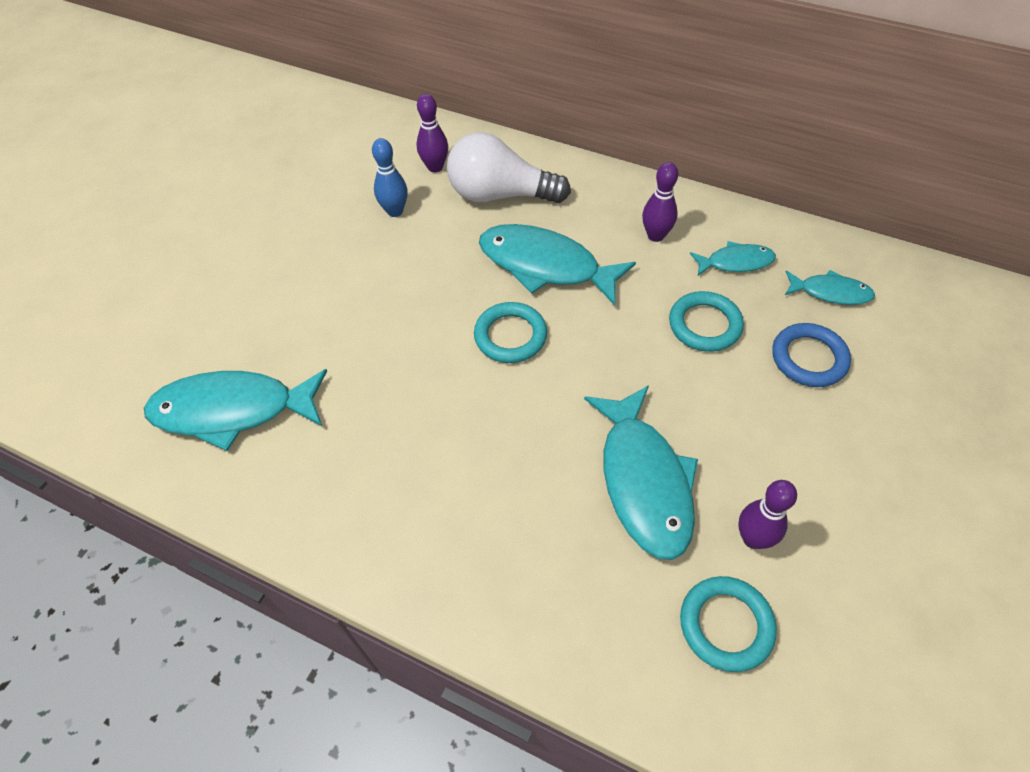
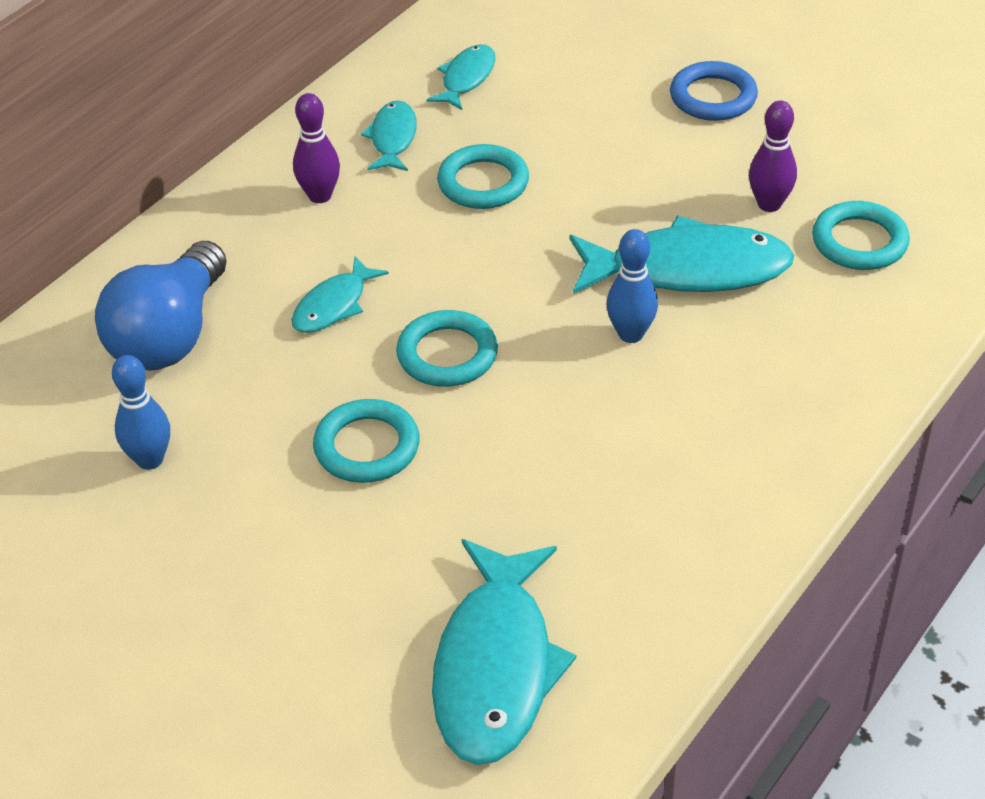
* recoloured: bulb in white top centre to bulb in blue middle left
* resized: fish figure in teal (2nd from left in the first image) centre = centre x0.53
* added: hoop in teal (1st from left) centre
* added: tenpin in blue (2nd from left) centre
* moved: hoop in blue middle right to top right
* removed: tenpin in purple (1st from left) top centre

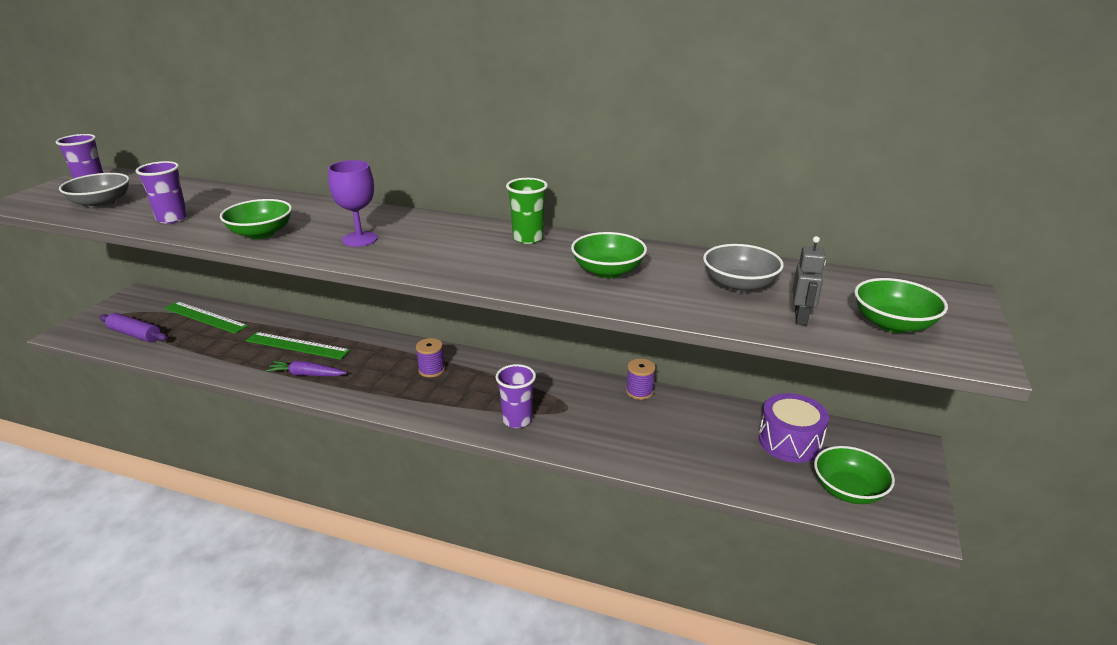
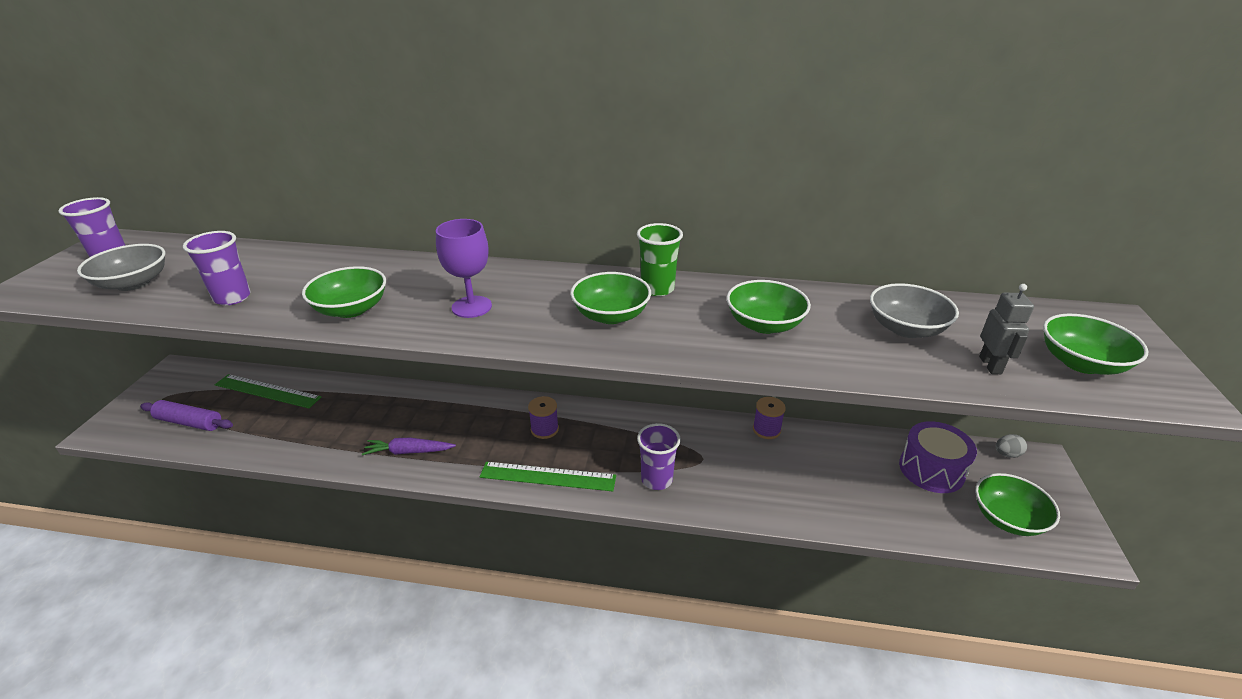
* moved: ruler in green (2nd from left) middle left to bottom centre
* added: bowl in green (2nd from left) centre
* added: egg in gray middle right

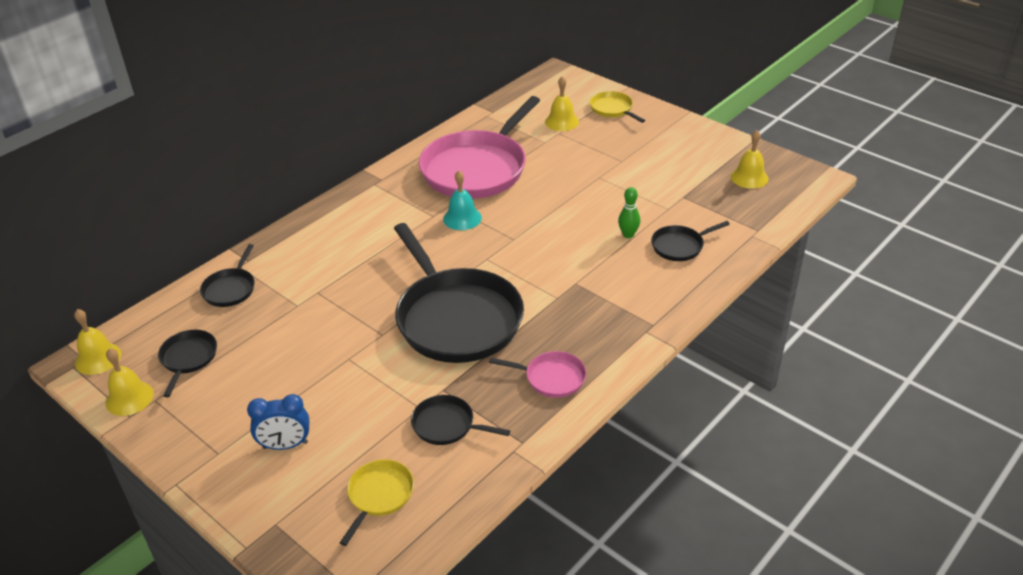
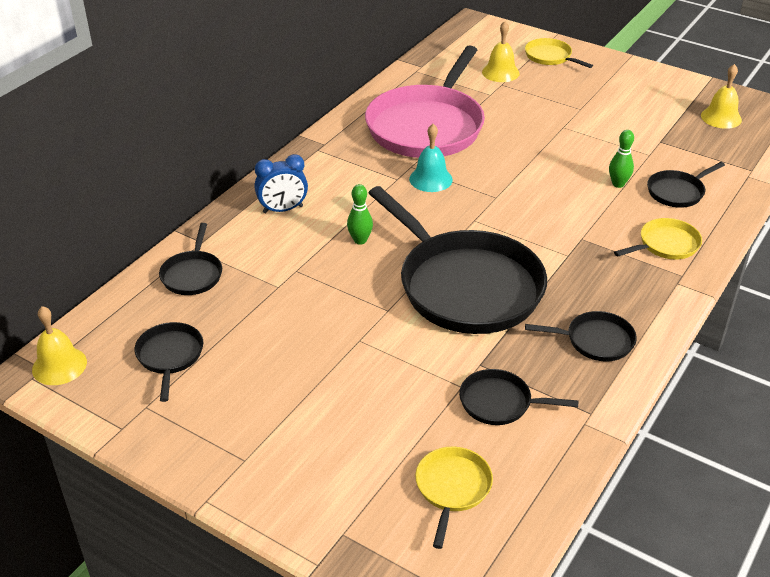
* moved: bedside clock in blue bottom left to top centre
* added: tenpin in green (1st from left) centre
* recoloured: frying pan in rosy (2nd from left) centre to frying pan in ebony (5th from left) middle right
* added: frying pan in yellow (3rd from left) middle right
* removed: bell in yellow (2nd from left) middle left

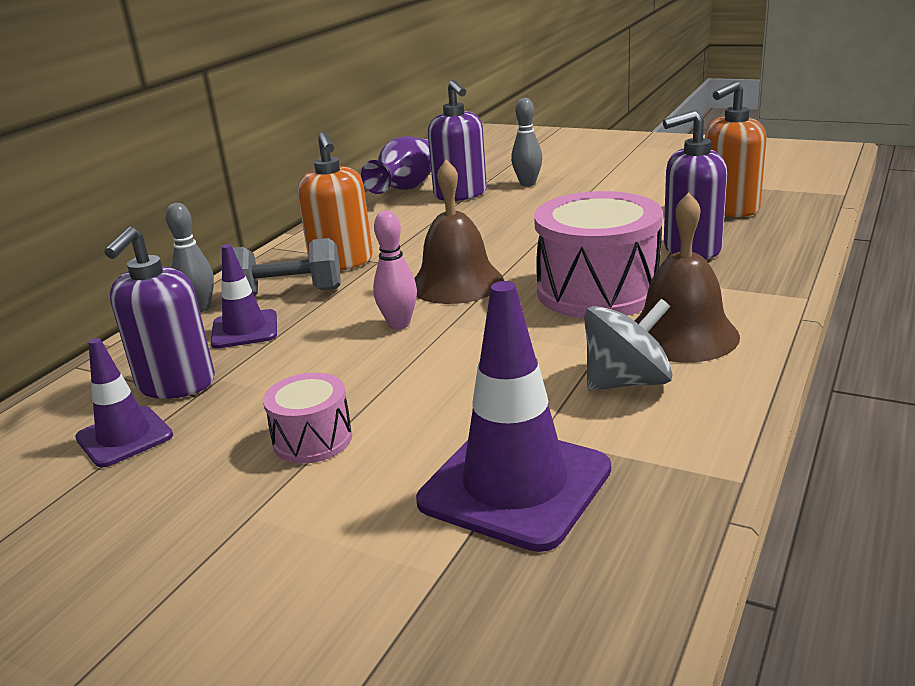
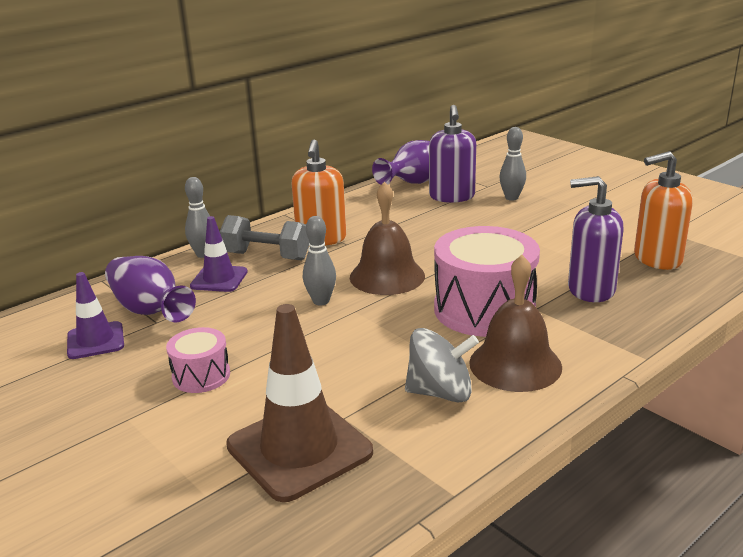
* replaced: soap dispenser in purple (1st from left) middle left to flower vase in purple (1st from left) middle left
* recoloured: safety cone in purple (3rd from left) centre to safety cone in brown bottom centre
* recoloured: tenpin in rosy centre to tenpin in gray (2nd from left) centre

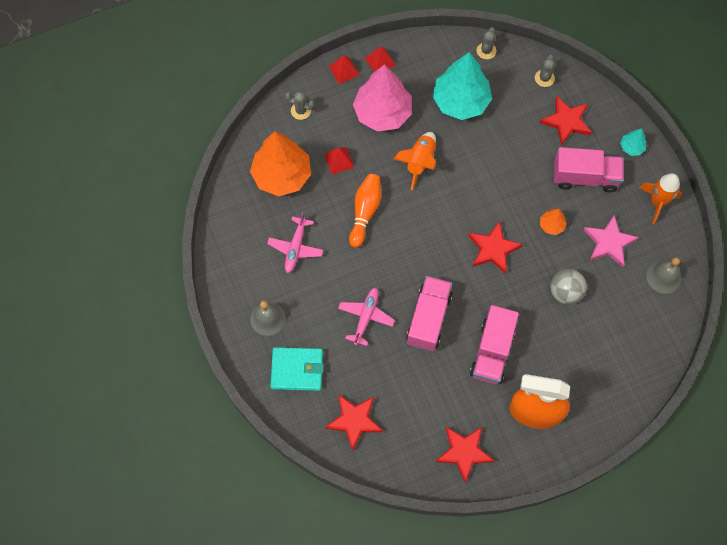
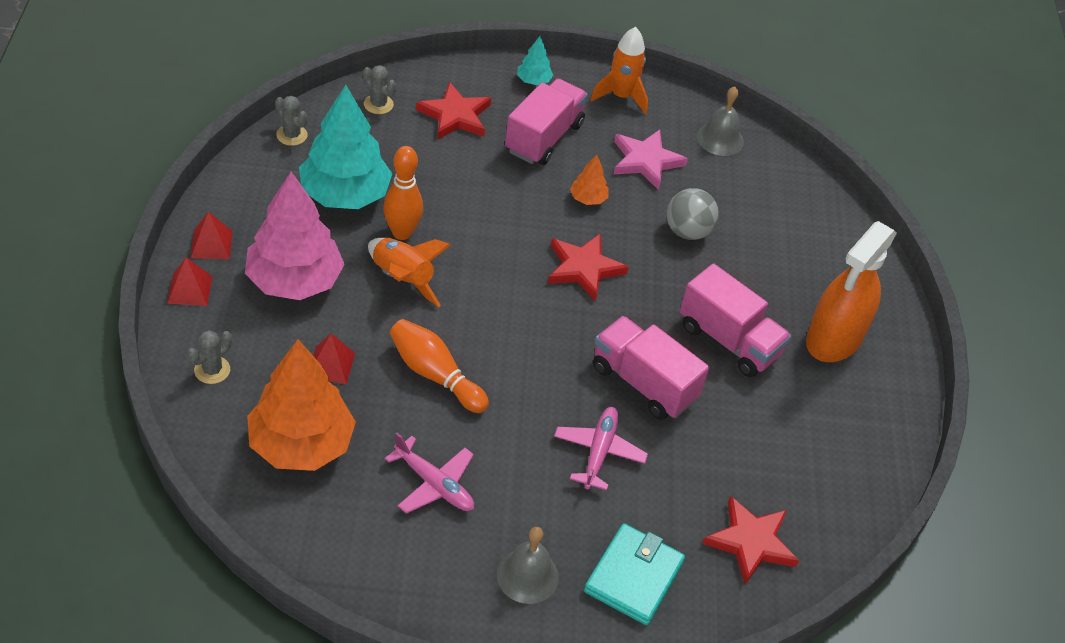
* added: tenpin in orange-coloured (1st from left) top centre
* turned: aeroplane in rosy (2nd from left) centre = bottom centre 60 degrees clockwise
* removed: five-pointed star in scarlet (2nd from left) bottom centre

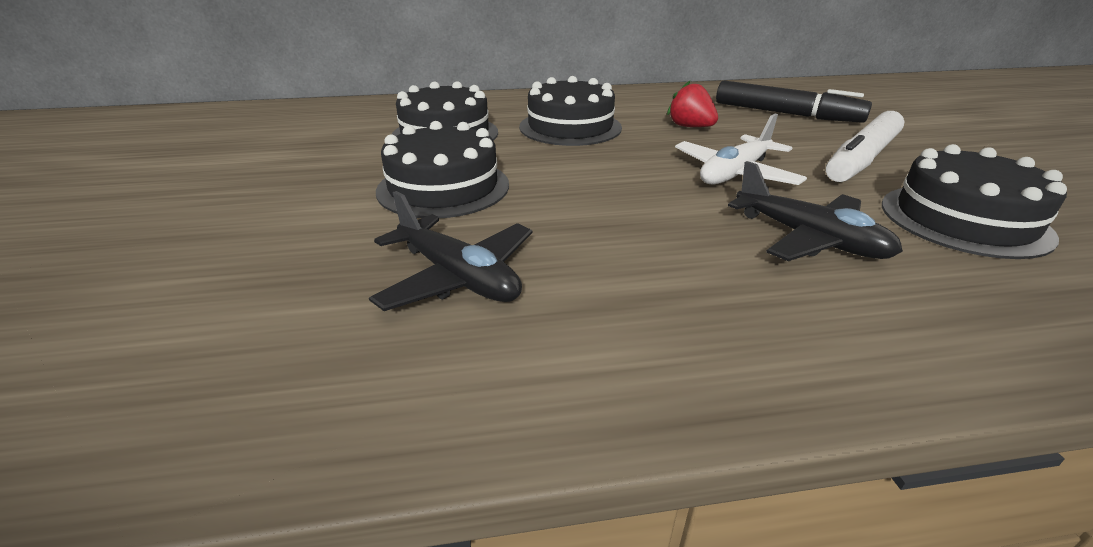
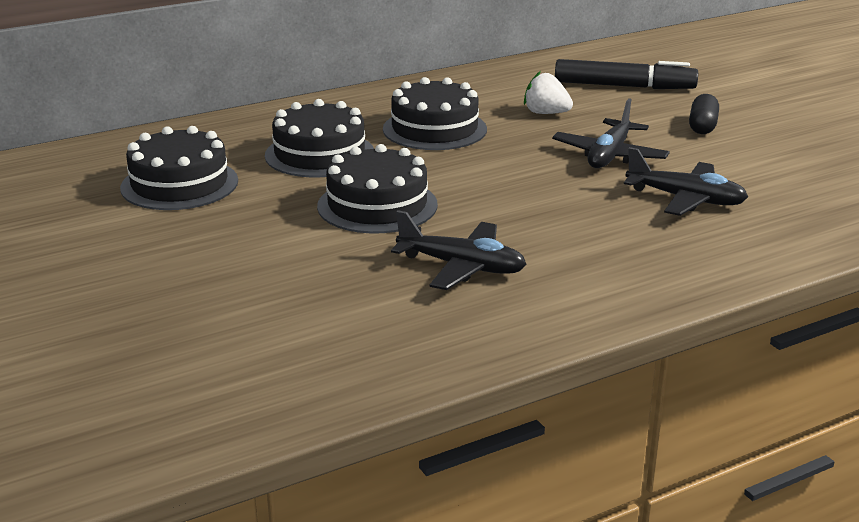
* moved: layer cake in ebony (4th from left in the first image) middle right to layer cake in ebony (1st from left) top left
* recoloured: toy strawberry in scarlet top centre to toy strawberry in white top centre
* recoloured: aeroplane in white top right to aeroplane in ebony (2nd from left) top right
* replaced: felt pen in white top right to capsule in ebony top right

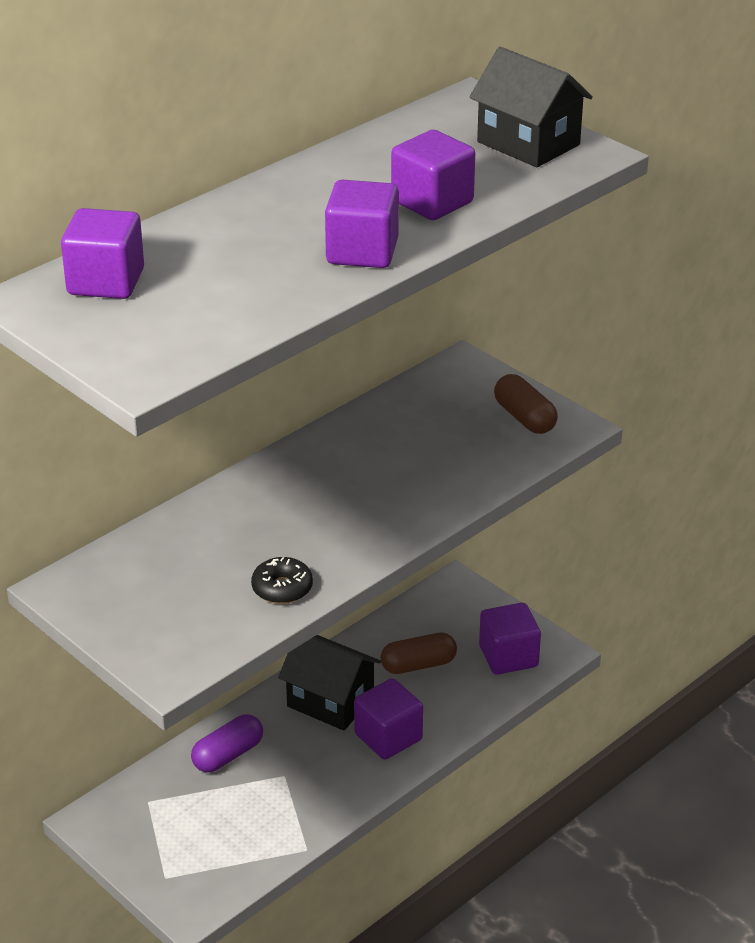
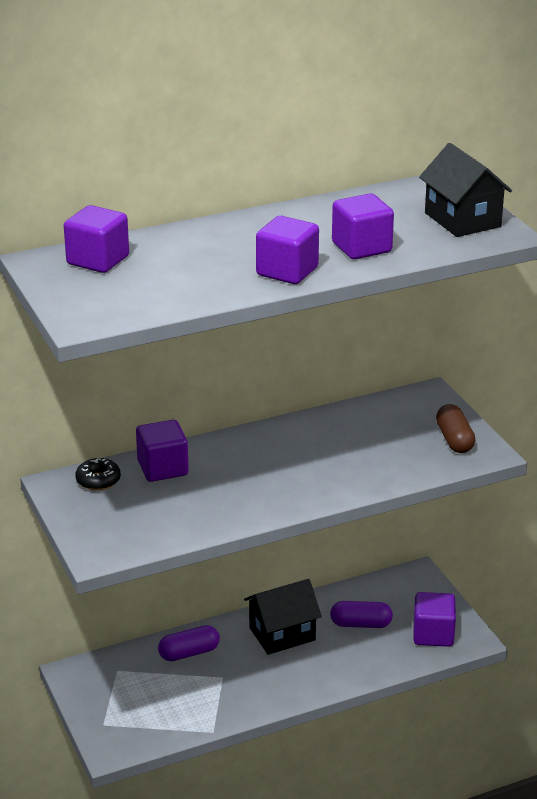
* moved: glazed donut in ebony centre to middle left
* moved: block in purple (3rd from left in the first image) bottom centre to block in purple (2nd from left) middle left
* turned: cottage in ebony (1st from left) bottom centre = bottom centre 75 degrees counterclockwise
* recoloured: capsule in brown (1st from left) bottom centre to capsule in purple (2nd from left) bottom right

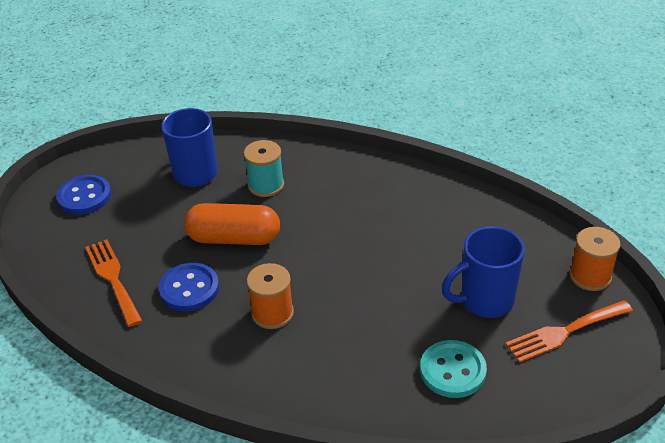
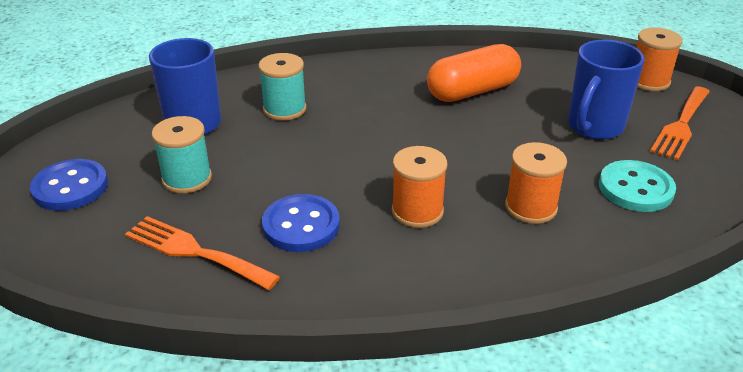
* added: bobbin in teal (1st from left) middle left
* moved: capsule in orange-coloured centre to top centre
* added: bobbin in orange-coloured (2nd from left) middle right

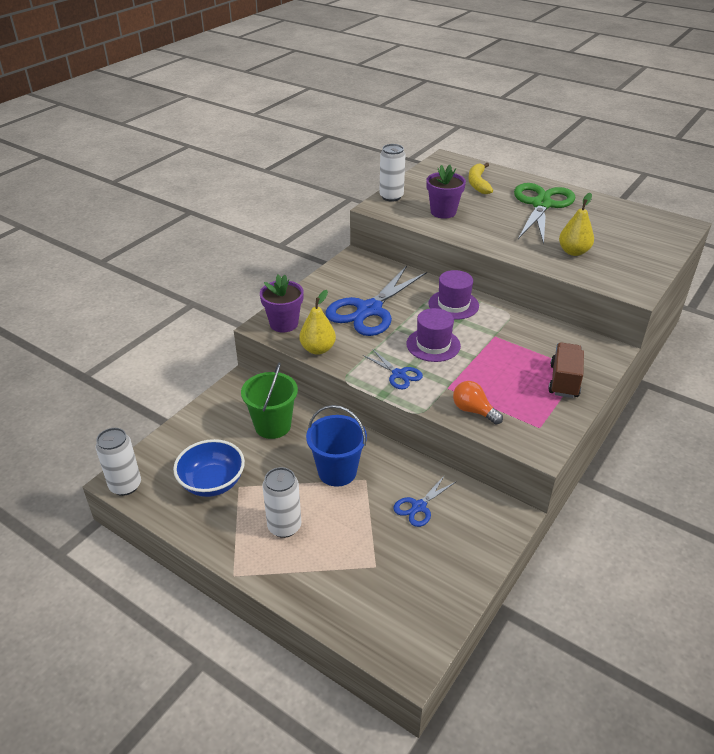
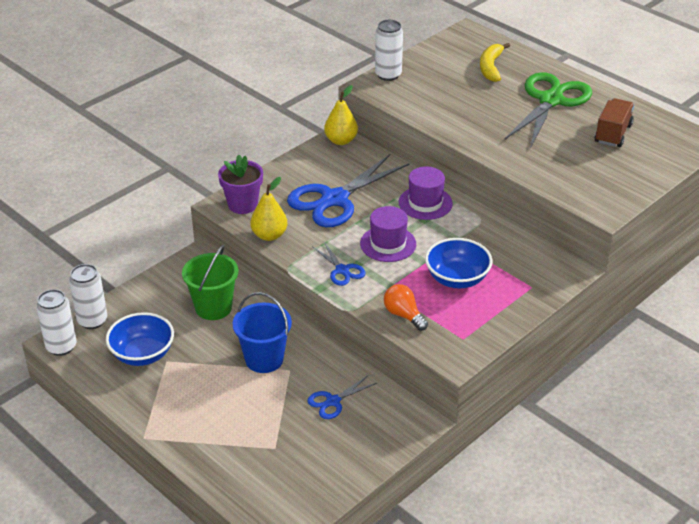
* moved: soda can in white (2nd from left) centre to middle left
* moved: pear fruit in yellow (2nd from left) top right to top centre
* added: bowl in blue (2nd from left) centre
* moved: lorry in brown middle right to top right
* removed: plant pot in purple (2nd from left) top centre

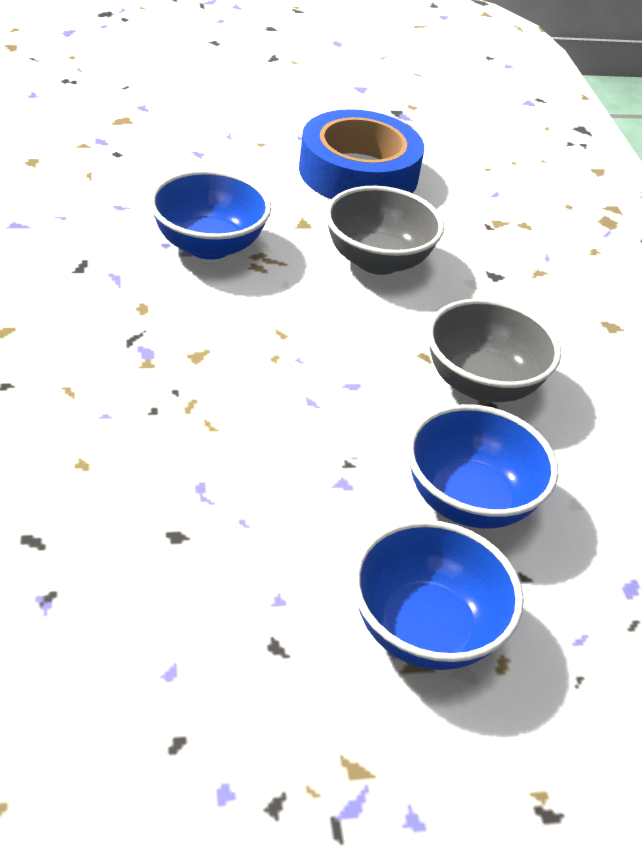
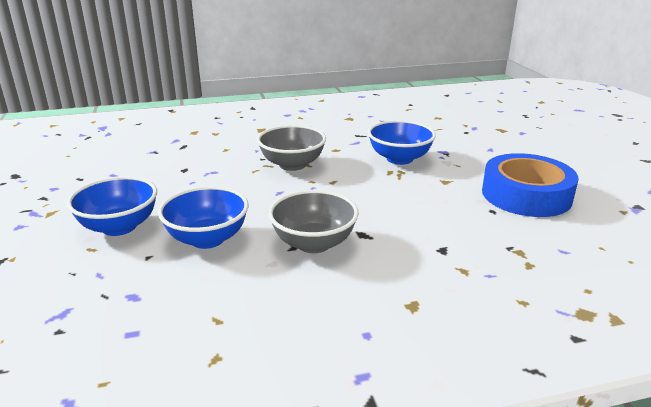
* moved: bowl in gray (1st from left) top centre to centre

